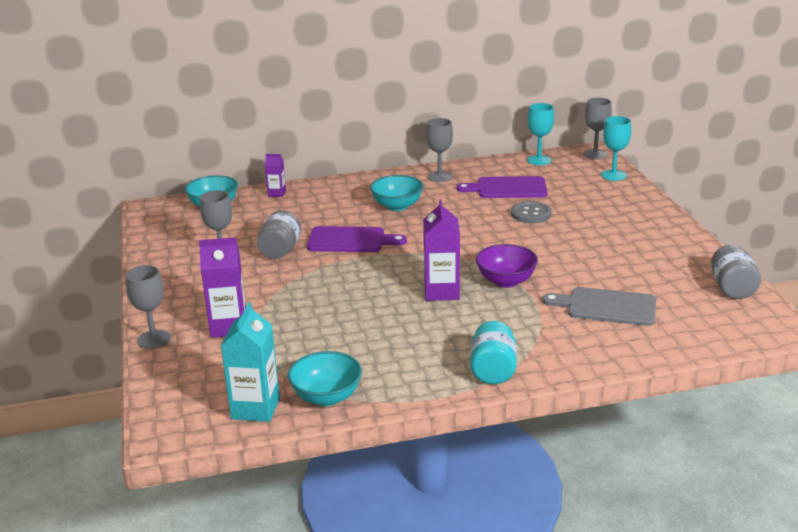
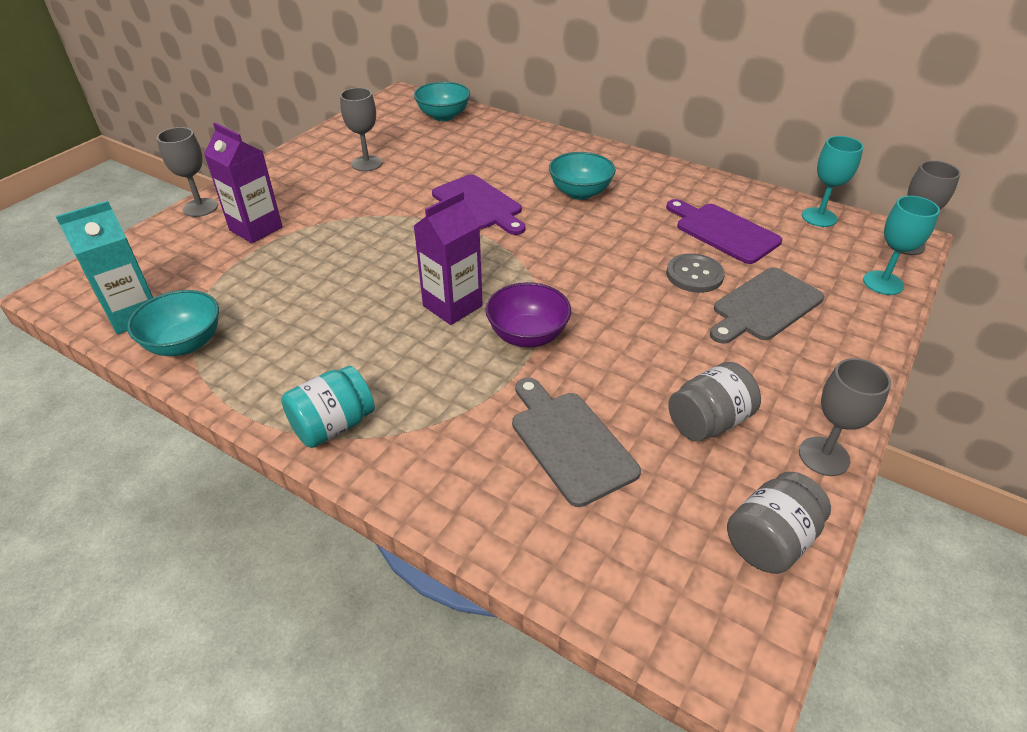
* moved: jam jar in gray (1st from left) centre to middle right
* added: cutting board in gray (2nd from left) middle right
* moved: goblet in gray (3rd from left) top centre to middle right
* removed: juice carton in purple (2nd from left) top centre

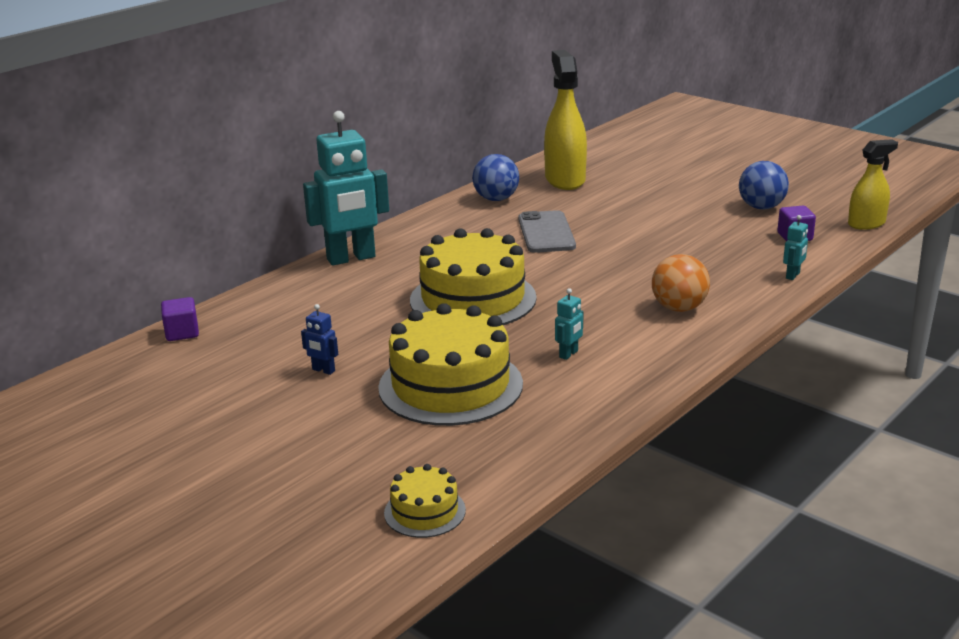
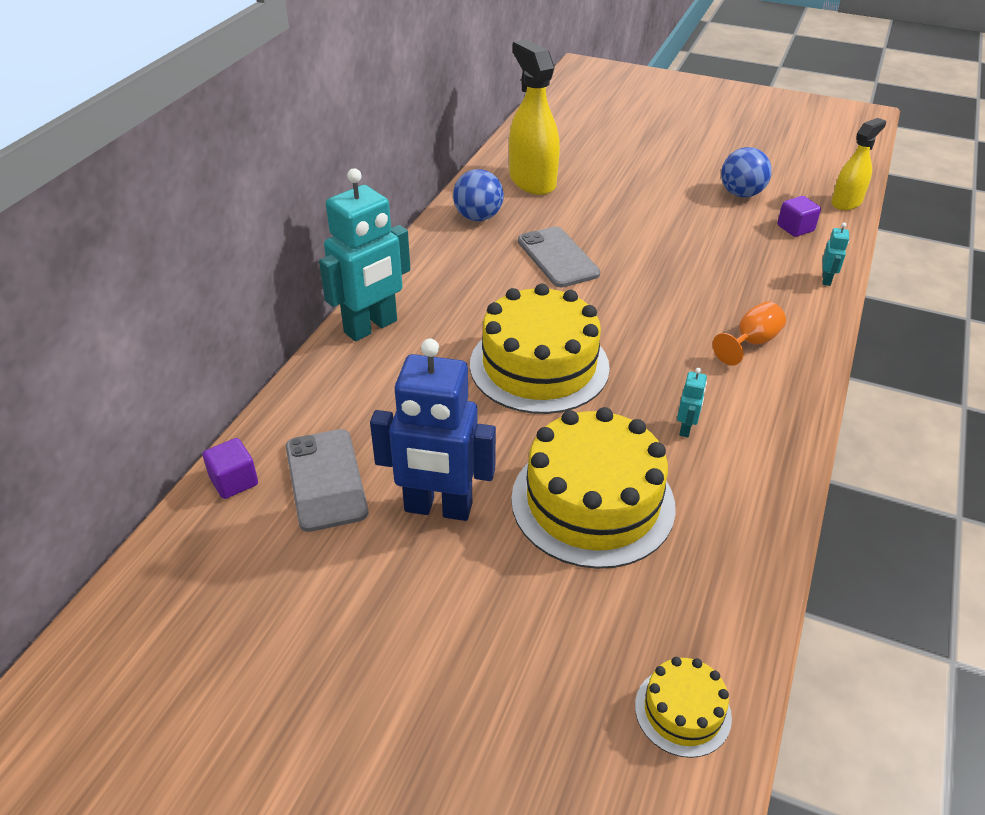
* added: smartphone in gray (1st from left) middle left
* resized: robot figure in blue middle left = centre x2.45
* replaced: play ball in orange-coloured middle right to goblet in orange-coloured middle right

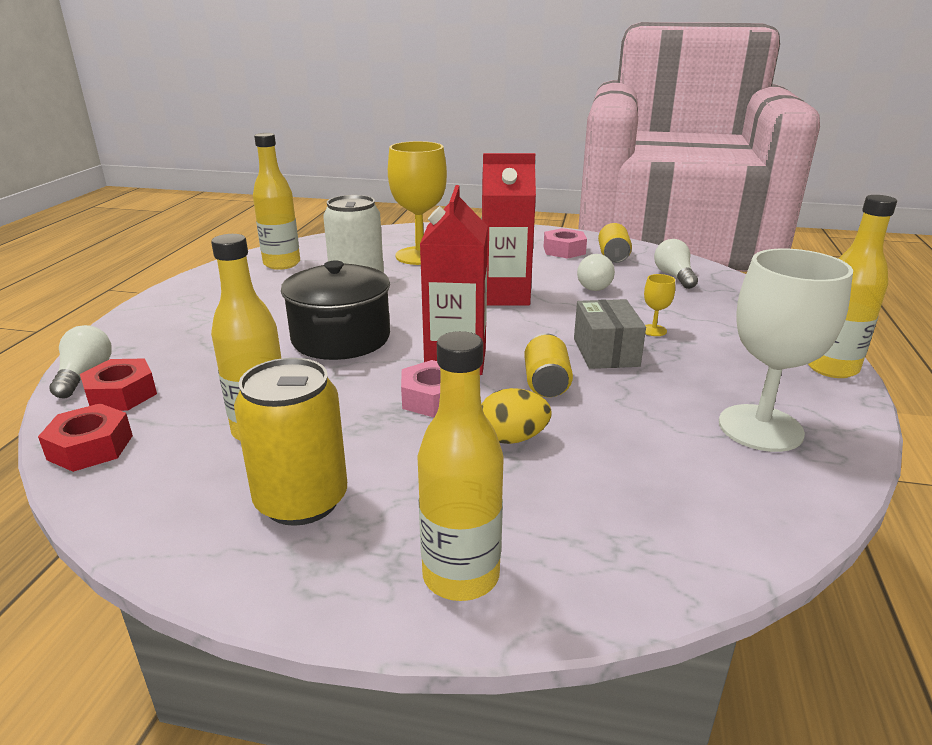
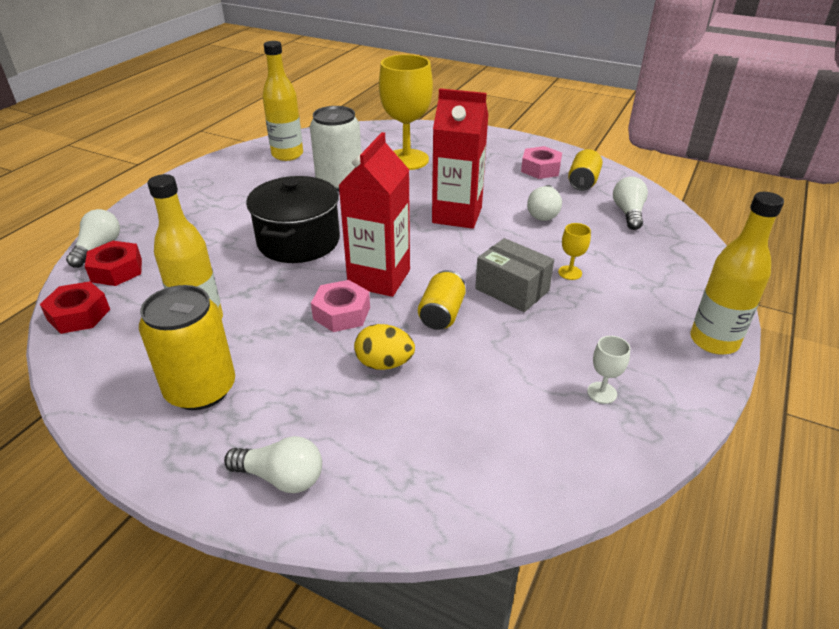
* replaced: drink bottle in yellow (3rd from left) centre to bulb in white (2nd from left) bottom left
* turned: parcel in gray centre = centre 60 degrees counterclockwise
* resized: goblet in white middle right = middle right x0.41

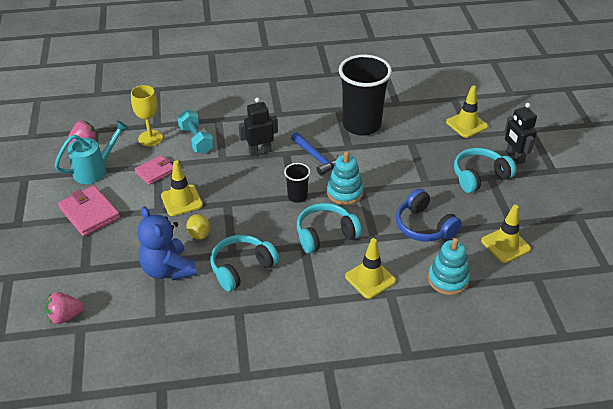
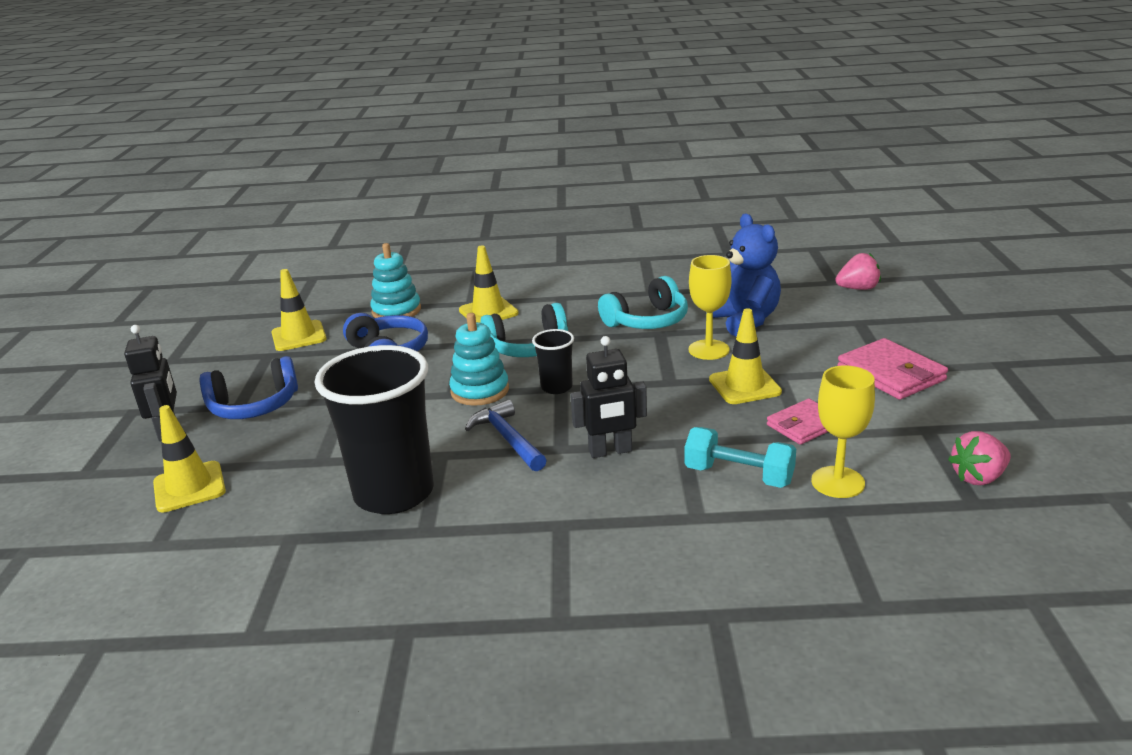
* recoloured: headset in teal (3rd from left) middle right to headset in blue (1st from left) middle left
* turned: free weight in teal top left = centre 45 degrees counterclockwise
* replaced: lemon in yellow middle left to goblet in yellow (1st from left) centre
* removed: watering pot in teal middle left

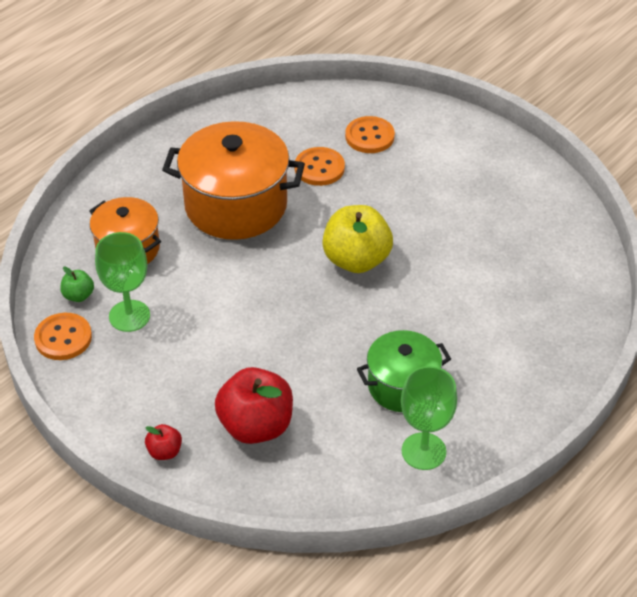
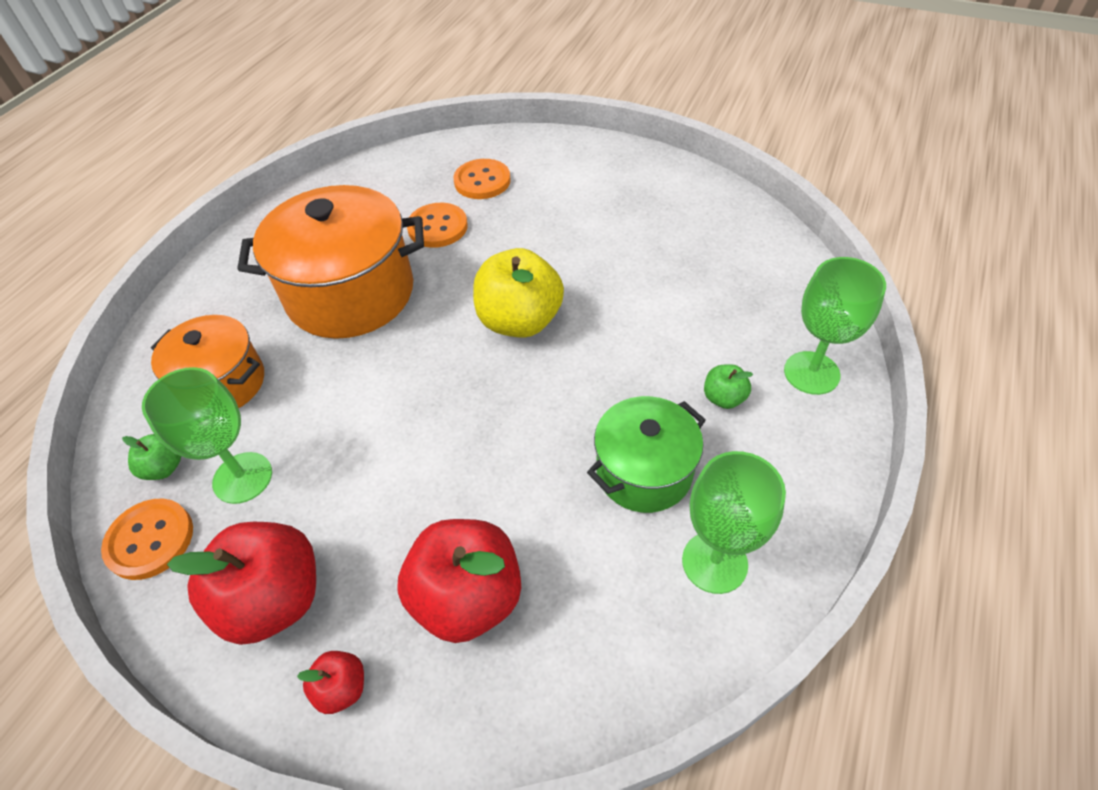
* added: toy apple in scarlet (1st from left) bottom left
* added: toy apple in green (2nd from left) centre
* added: goblet in green (3rd from left) middle right

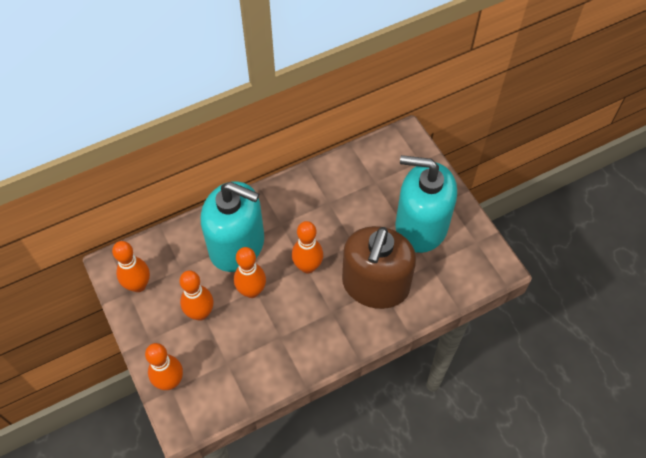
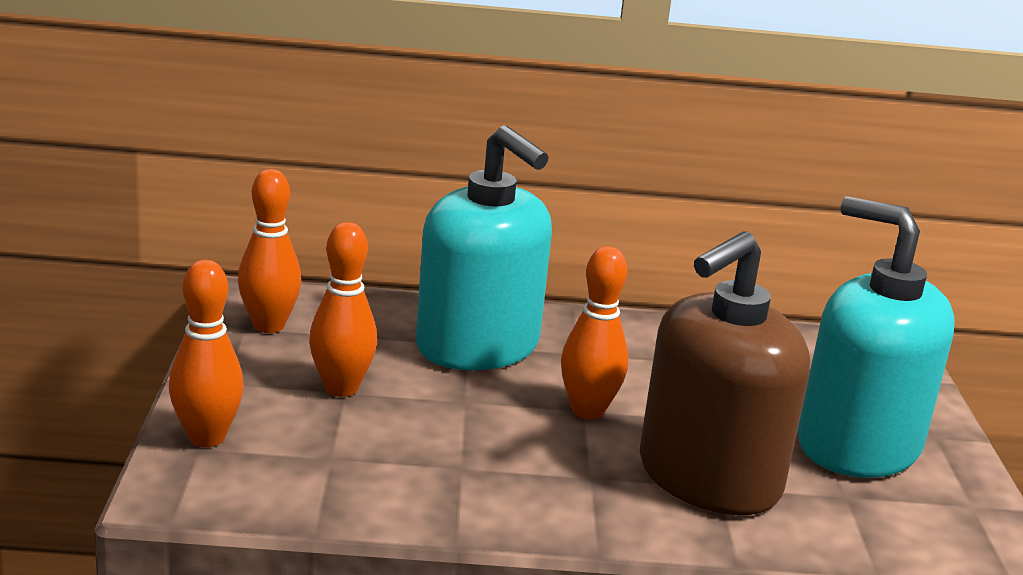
* removed: tenpin in orange-coloured (4th from left) centre

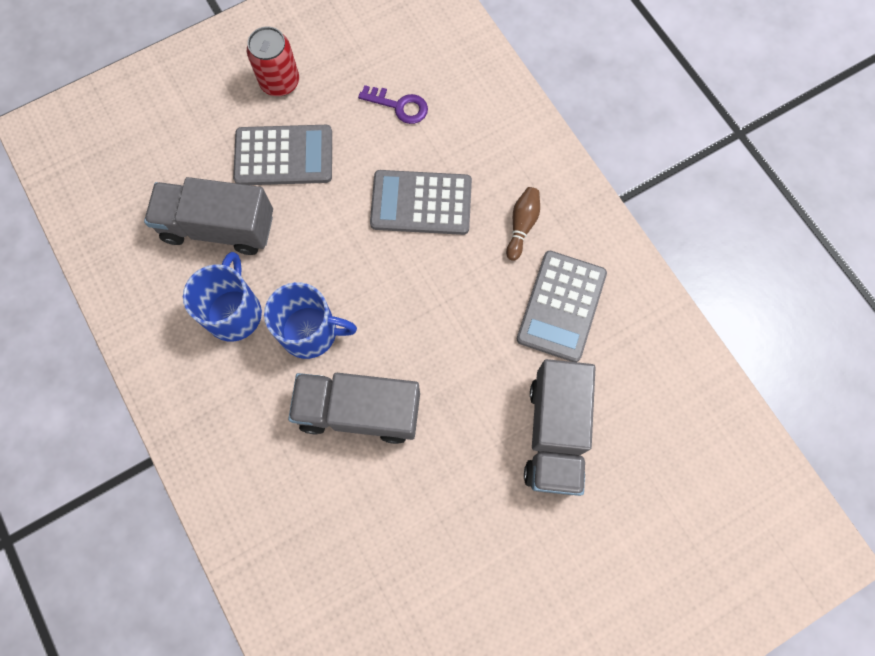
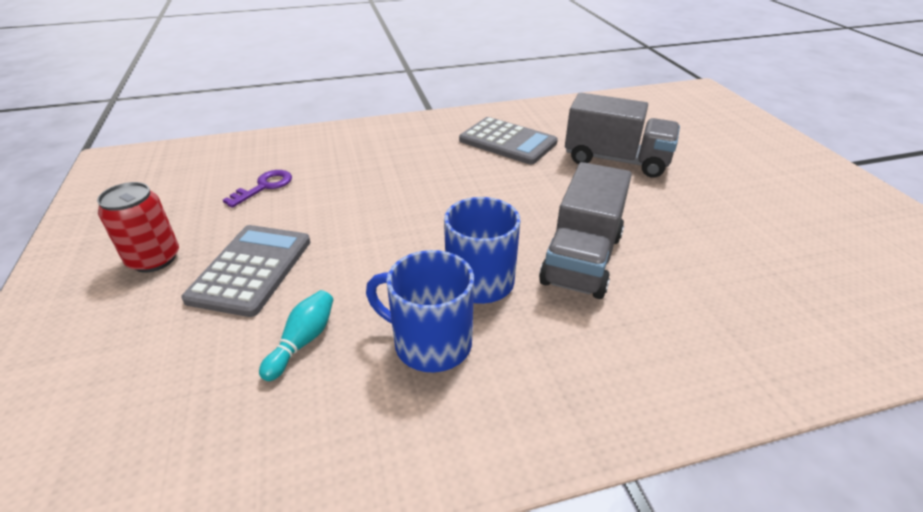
* replaced: lorry in gray (1st from left) top left to tenpin in teal middle left
* removed: calculator in gray (2nd from left) top centre
* removed: tenpin in brown centre

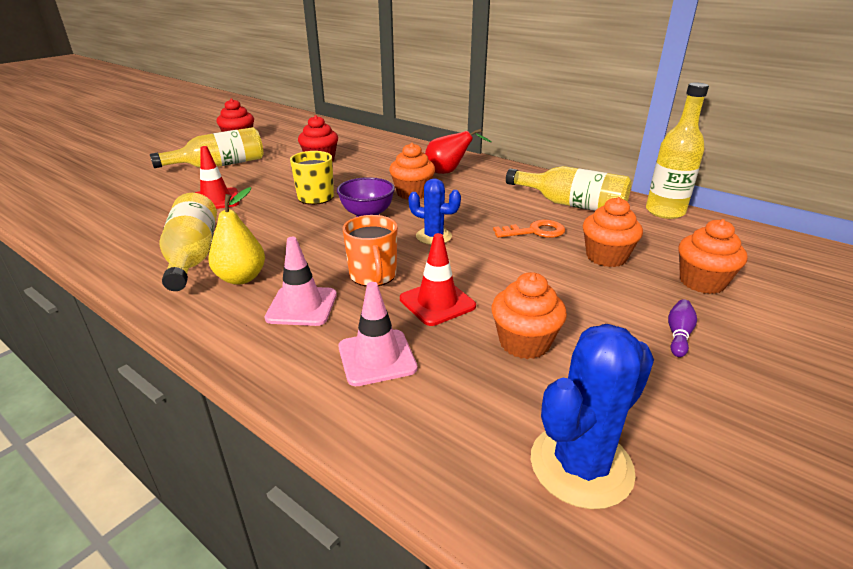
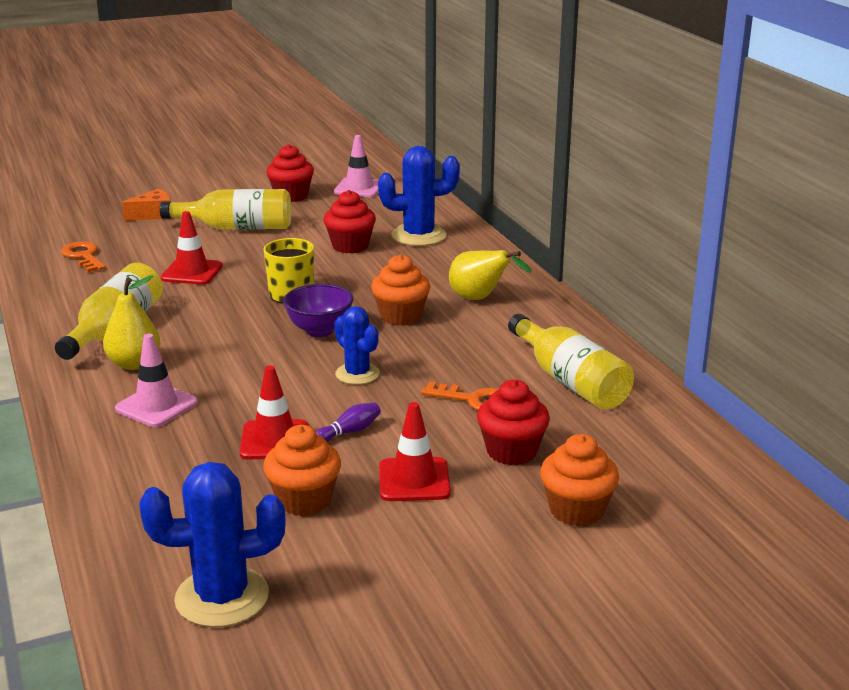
* added: key in orange-coloured (1st from left) middle left
* added: piece of cheese in orange-coloured top left
* moved: tenpin in purple middle right to centre
* moved: safety cone in rosy (2nd from left) centre to top centre
* added: saguaro cactus in blue (3rd from left) top centre
* added: safety cone in scarlet (3rd from left) centre
* recoloured: pear fruit in scarlet top centre to pear fruit in yellow (2nd from left) centre
* recoloured: cupcake in orange-coloured (3rd from left) middle right to cupcake in scarlet (3rd from left) centre
* removed: coffee mug in orange-coloured centre
* removed: drink bottle in yellow (4th from left) top right

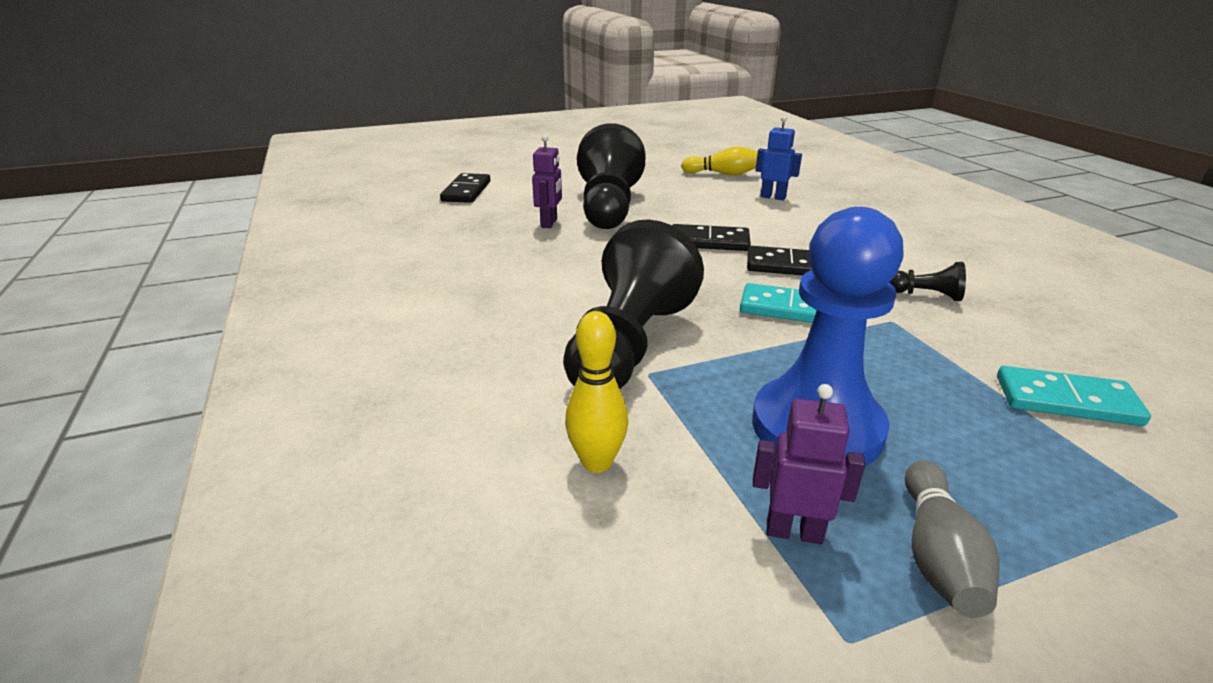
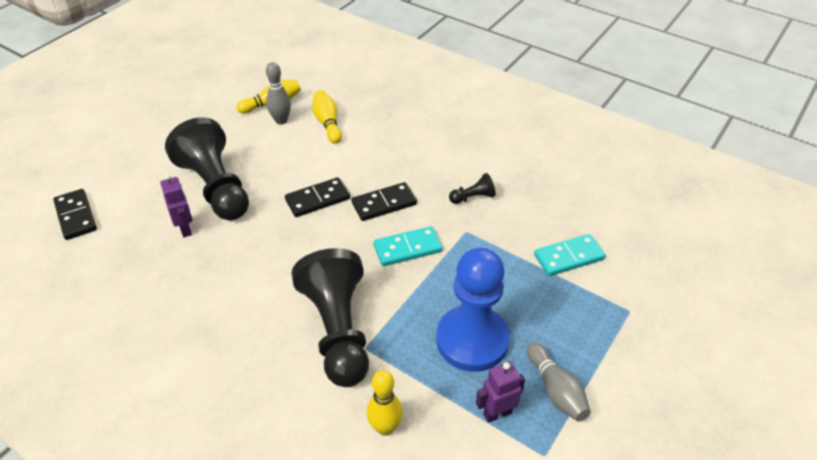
* added: tenpin in gray (1st from left) top centre
* replaced: robot figure in blue top centre to tenpin in yellow (2nd from left) top centre

